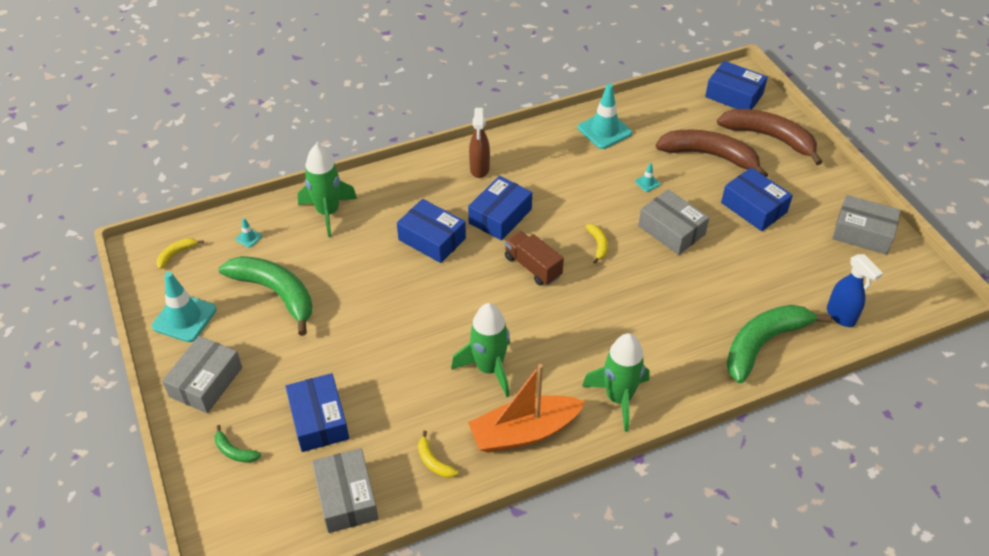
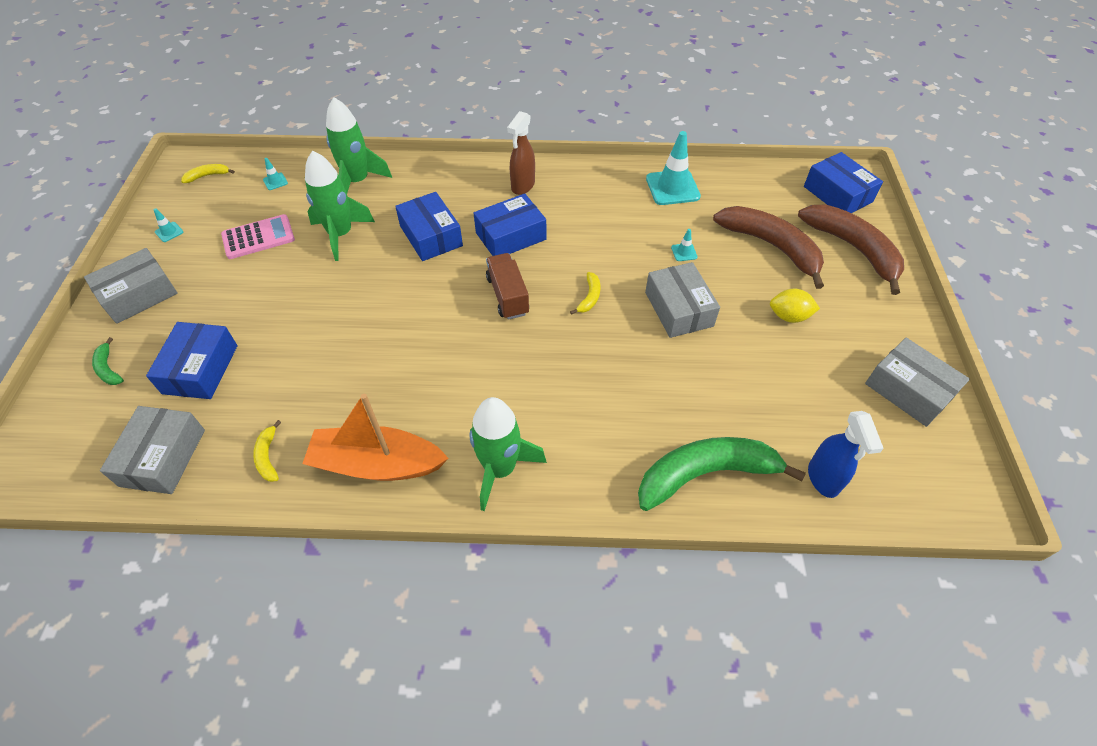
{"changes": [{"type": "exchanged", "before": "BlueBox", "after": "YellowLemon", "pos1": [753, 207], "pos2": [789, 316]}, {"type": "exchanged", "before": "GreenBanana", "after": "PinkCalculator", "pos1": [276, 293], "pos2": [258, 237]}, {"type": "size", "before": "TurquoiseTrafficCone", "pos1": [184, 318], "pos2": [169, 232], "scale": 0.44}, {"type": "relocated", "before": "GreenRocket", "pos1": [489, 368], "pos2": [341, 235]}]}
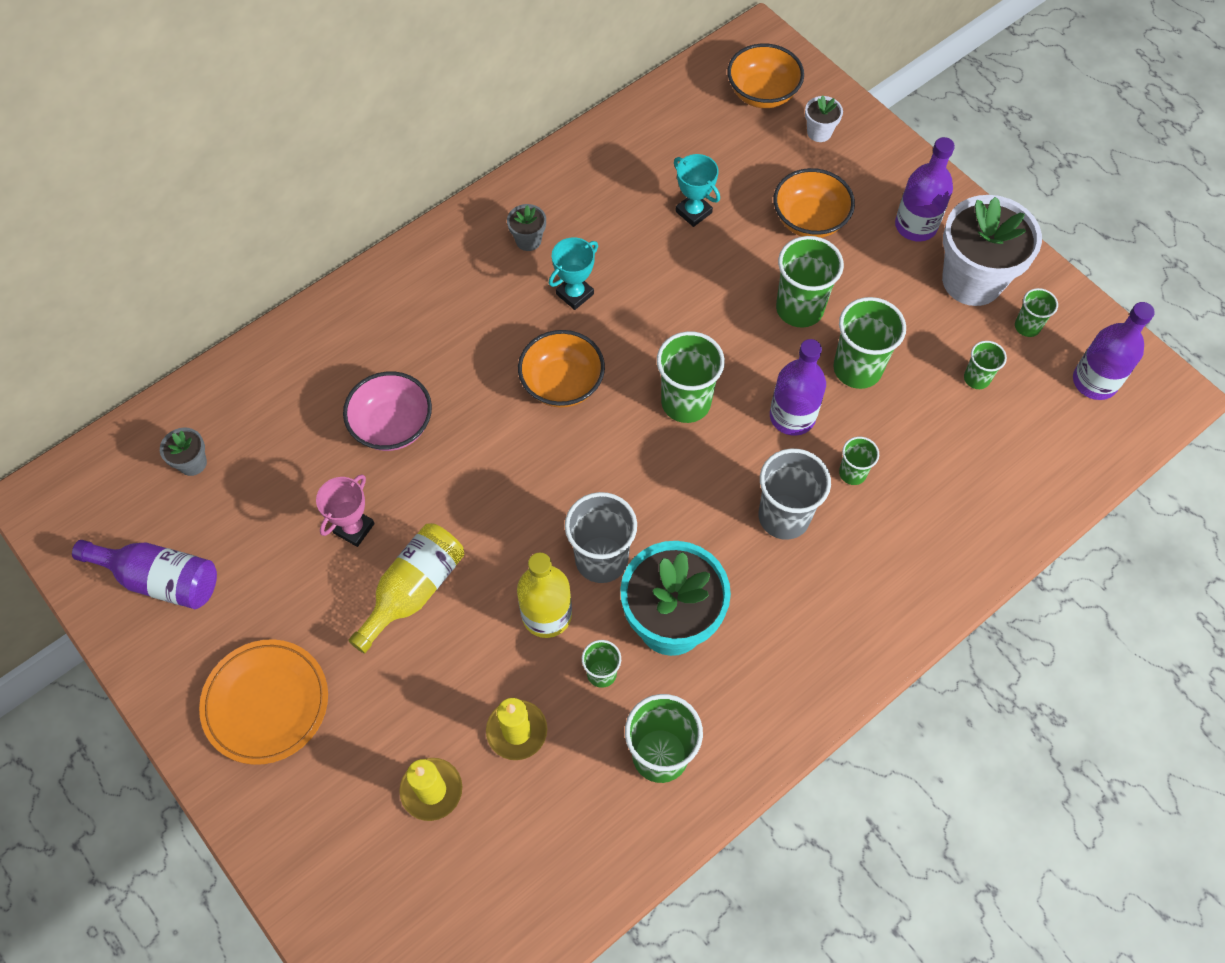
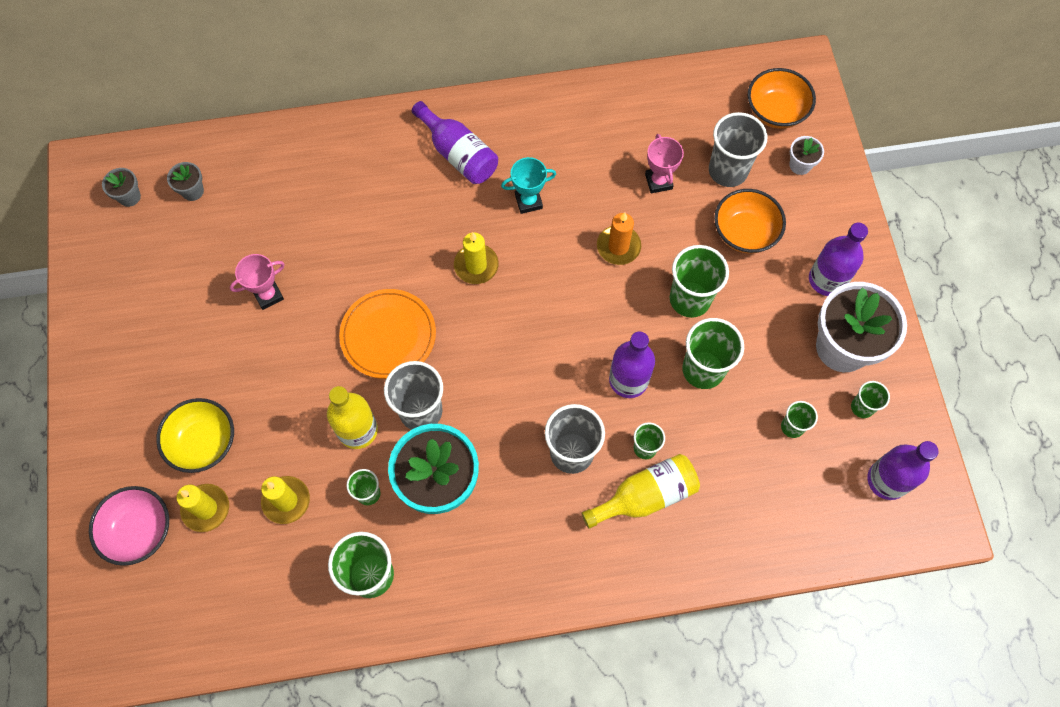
{"changes": [{"type": "colour", "before": "TurquoiseTrophy", "after": "PinkTrophy", "pos1": [693, 212], "pos2": [658, 181]}, {"type": "relocated", "before": "GreyFlowerPot", "pos1": [528, 240], "pos2": [129, 197]}, {"type": "exchanged", "before": "OrangeBowl", "after": "YellowCandle", "pos1": [562, 384], "pos2": [476, 265]}, {"type": "missing", "before": "GreenCup", "pos1": [686, 402]}, {"type": "relocated", "before": "PinkBowl", "pos1": [392, 426], "pos2": [140, 531]}, {"type": "relocated", "before": "YellowBottle", "pos1": [414, 590], "pos2": [645, 496]}, {"type": "relocated", "before": "PurpleBottle", "pos1": [161, 579], "pos2": [458, 154]}, {"type": "relocated", "before": "OrangePlate", "pos1": [266, 703], "pos2": [388, 335]}, {"type": "appeared", "after": "GreyCup", "pos2": [728, 171]}, {"type": "appeared", "after": "OrangeCandle", "pos2": [618, 246]}, {"type": "appeared", "after": "YellowBowl", "pos2": [204, 443]}]}
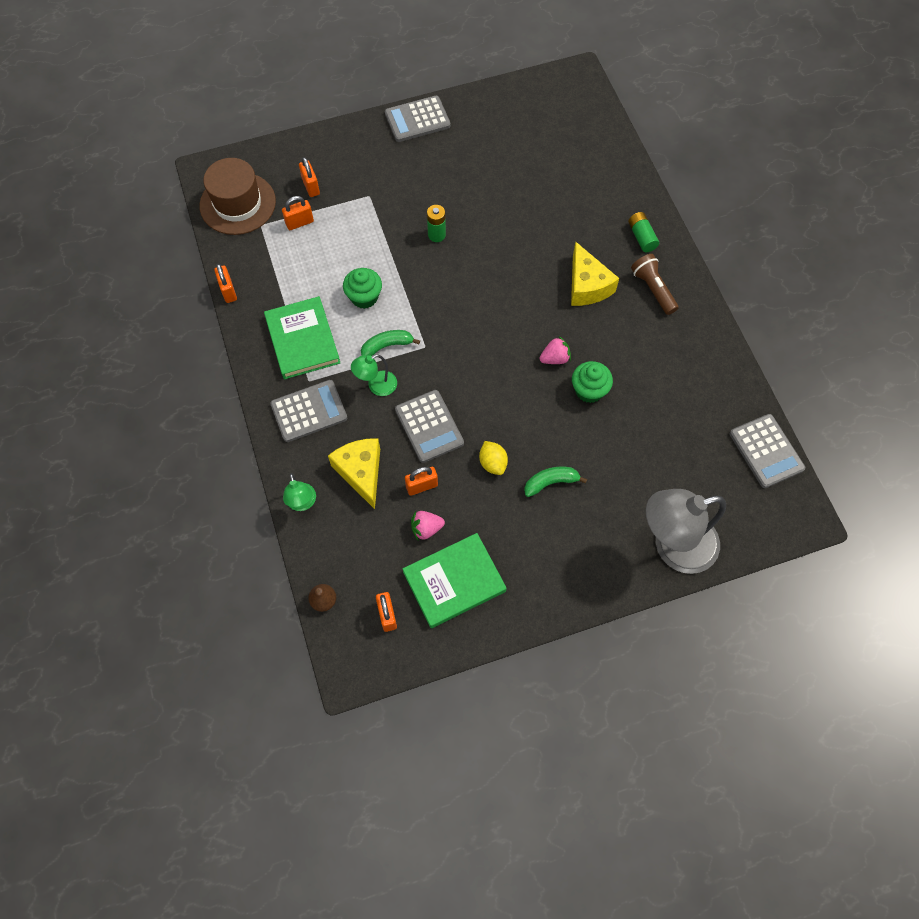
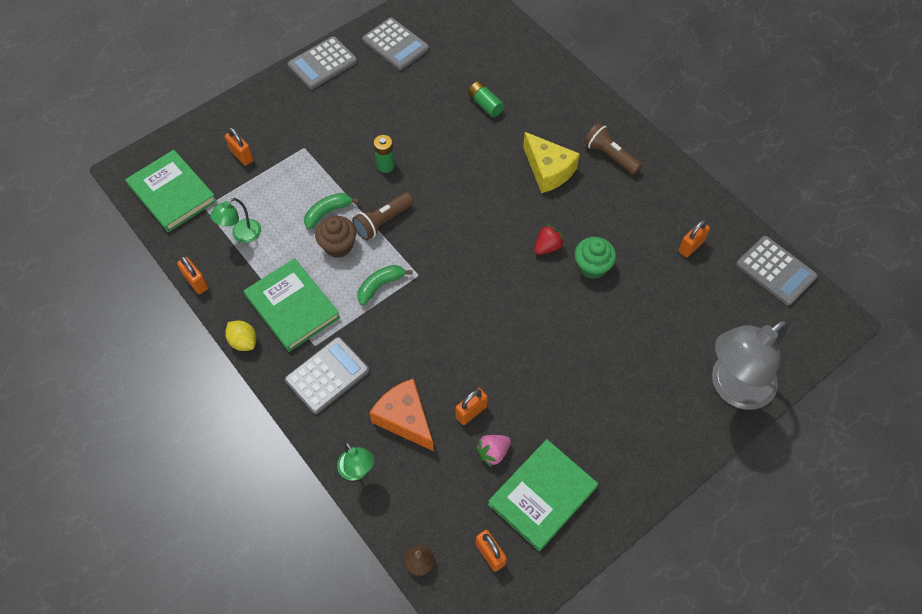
{"changes": [{"type": "exchanged", "before": "BrownHat", "after": "GreenBook", "pos1": [238, 204], "pos2": [172, 193]}, {"type": "relocated", "before": "OrangePadlock", "pos1": [299, 223], "pos2": [690, 246]}, {"type": "relocated", "before": "GreenBattery", "pos1": [641, 237], "pos2": [485, 104]}, {"type": "colour", "before": "GreenCupcake", "after": "BrownCupcake", "pos1": [364, 297], "pos2": [338, 246]}, {"type": "colour", "before": "PinkStrawberry", "after": "RedStrawberry", "pos1": [555, 358], "pos2": [547, 247]}, {"type": "relocated", "before": "GreenLamp", "pos1": [376, 386], "pos2": [241, 235]}, {"type": "relocated", "before": "GreyCalculator", "pos1": [429, 426], "pos2": [395, 44]}, {"type": "colour", "before": "YellowCheese", "after": "OrangeCheese", "pos1": [361, 472], "pos2": [405, 419]}, {"type": "relocated", "before": "YellowLemon", "pos1": [493, 463], "pos2": [243, 341]}, {"type": "relocated", "before": "GreenBanana", "pos1": [551, 482], "pos2": [327, 212]}, {"type": "appeared", "after": "BrownFlashlight", "pos2": [383, 222]}]}
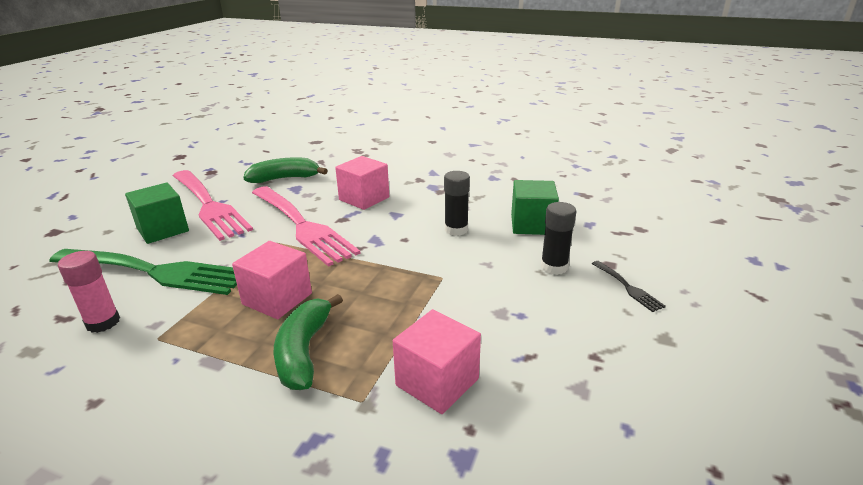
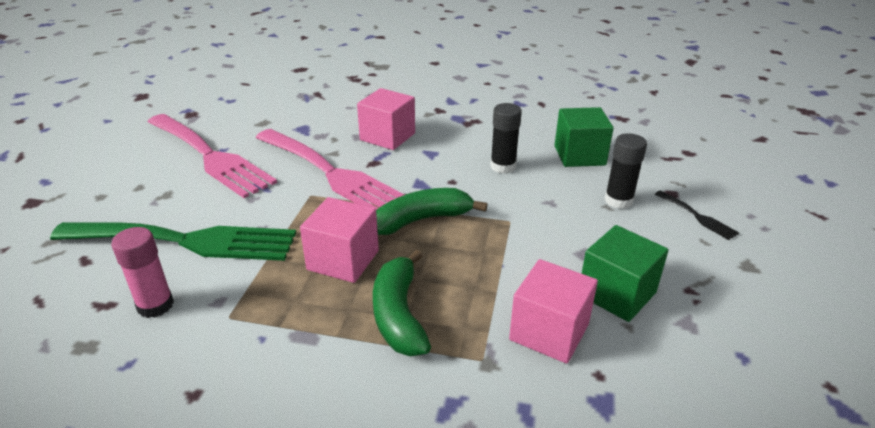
{"changes": [{"type": "relocated", "before": "GreenBanana", "pos1": [284, 178], "pos2": [422, 220]}, {"type": "relocated", "before": "GreenCube", "pos1": [163, 230], "pos2": [616, 293]}]}
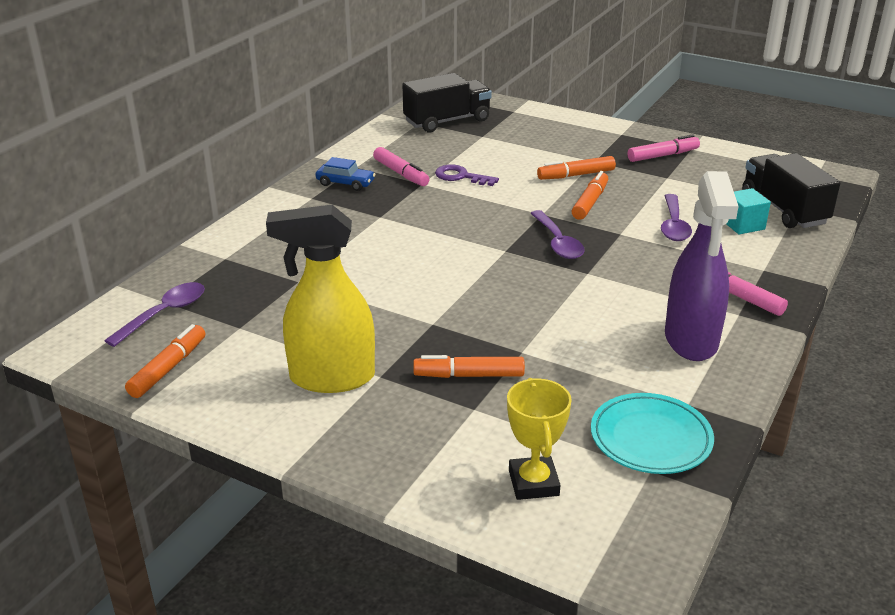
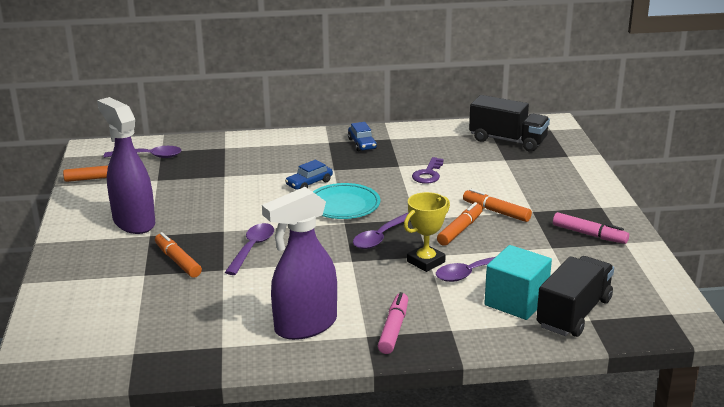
{"changes": [{"type": "missing", "before": "PinkMarker", "pos1": [401, 173]}, {"type": "spun", "before": "PurpleKey", "pos1": [461, 176], "pos2": [428, 174], "turn": -150}, {"type": "spun", "before": "OrangeMarker", "pos1": [590, 202], "pos2": [460, 230], "turn": -45}, {"type": "size", "before": "TurquoiseCube", "pos1": [743, 225], "pos2": [516, 301], "scale": 1.57}, {"type": "colour", "before": "YellowSprayBottle", "after": "PurpleSprayBottle", "pos1": [331, 378], "pos2": [133, 222]}, {"type": "relocated", "before": "YellowTrophy", "pos1": [533, 483], "pos2": [426, 262]}, {"type": "relocated", "before": "TurquoisePlate", "pos1": [650, 438], "pos2": [343, 205]}, {"type": "appeared", "after": "BlueCar", "pos2": [309, 183]}, {"type": "appeared", "after": "PurpleSpoon", "pos2": [252, 248]}]}
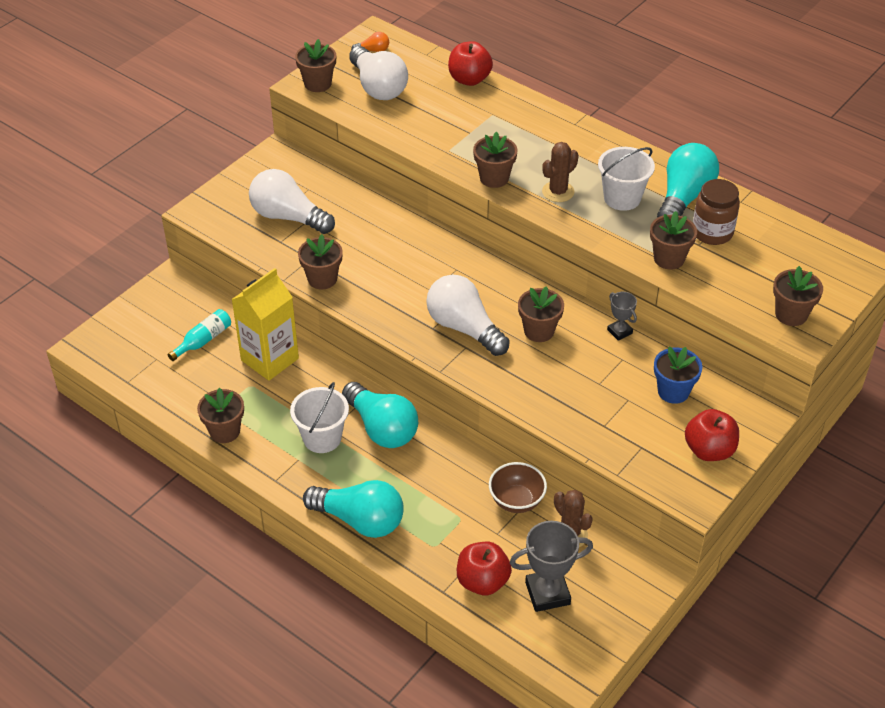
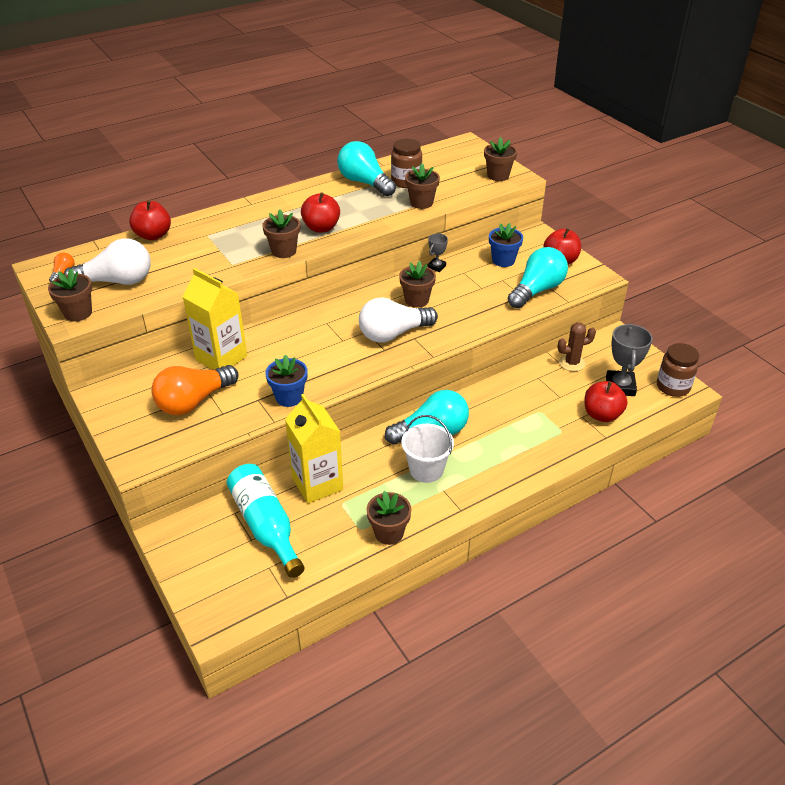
{"changes": [{"type": "exchanged", "before": "BrownCactus", "after": "RedApple", "pos1": [558, 192], "pos2": [321, 228]}, {"type": "missing", "before": "WhiteBucket", "pos1": [622, 198]}, {"type": "colour", "before": "WhiteLightBulb", "after": "OrangeLightBulb", "pos1": [288, 217], "pos2": [194, 401]}, {"type": "colour", "before": "BrownFlowerPot", "after": "BlueFlowerPot", "pos1": [322, 279], "pos2": [289, 397]}, {"type": "spun", "before": "GreyTrophy", "pos1": [619, 331], "pos2": [436, 267], "turn": -45}, {"type": "size", "before": "TurquoiseBottle", "pos1": [203, 340], "pos2": [266, 526], "scale": 1.83}, {"type": "missing", "before": "BrownBowl", "pos1": [516, 501]}, {"type": "relocated", "before": "TurquoiseLightBulb", "pos1": [360, 520], "pos2": [537, 290]}, {"type": "appeared", "after": "YellowCarton", "pos2": [221, 358]}, {"type": "appeared", "after": "BrownJar", "pos2": [673, 387]}]}
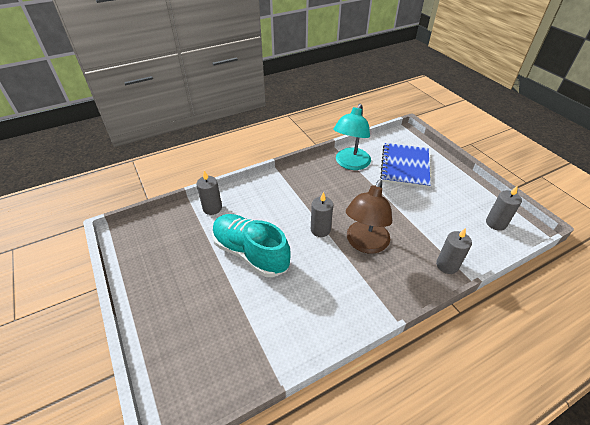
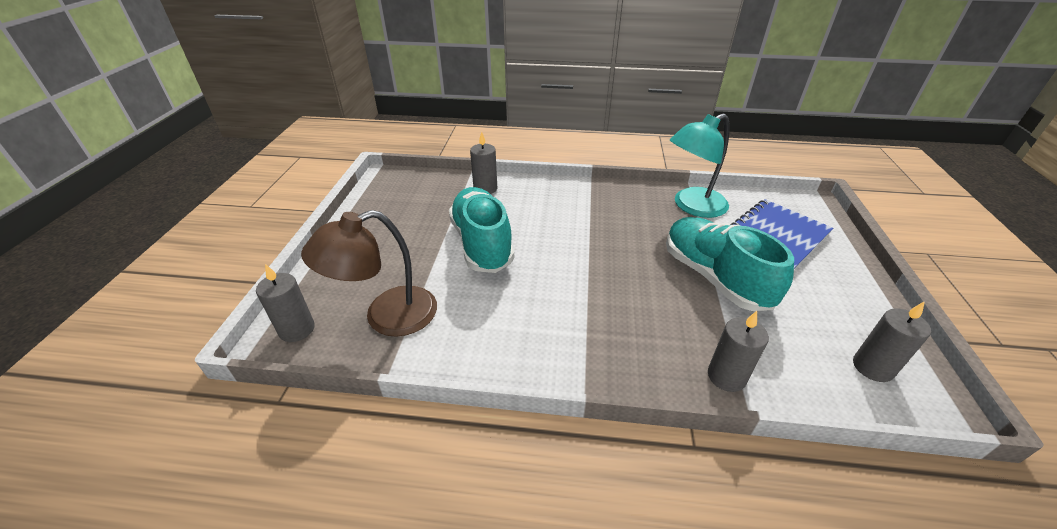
{"changes": [{"type": "relocated", "before": "BrownLamp", "pos1": [365, 244], "pos2": [387, 317]}, {"type": "relocated", "before": "GreyCandle", "pos1": [320, 230], "pos2": [297, 329]}, {"type": "appeared", "after": "TurquoiseShoe", "pos2": [714, 277]}]}
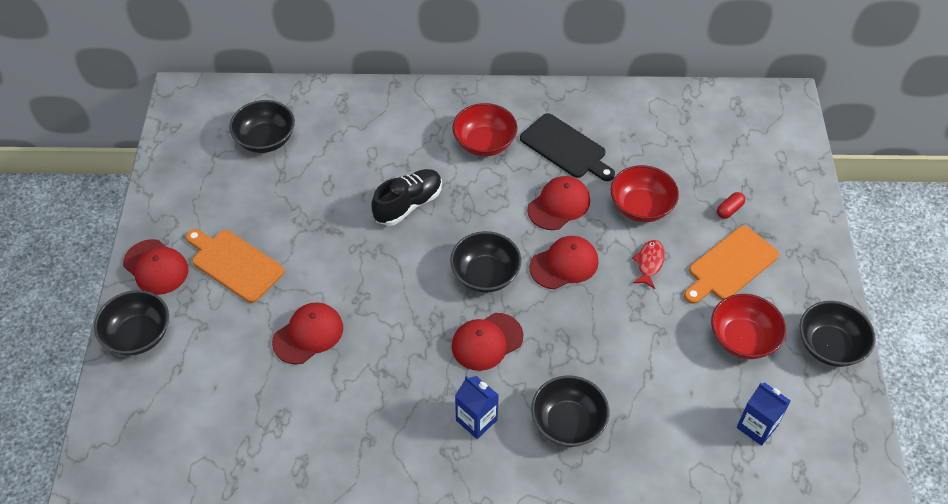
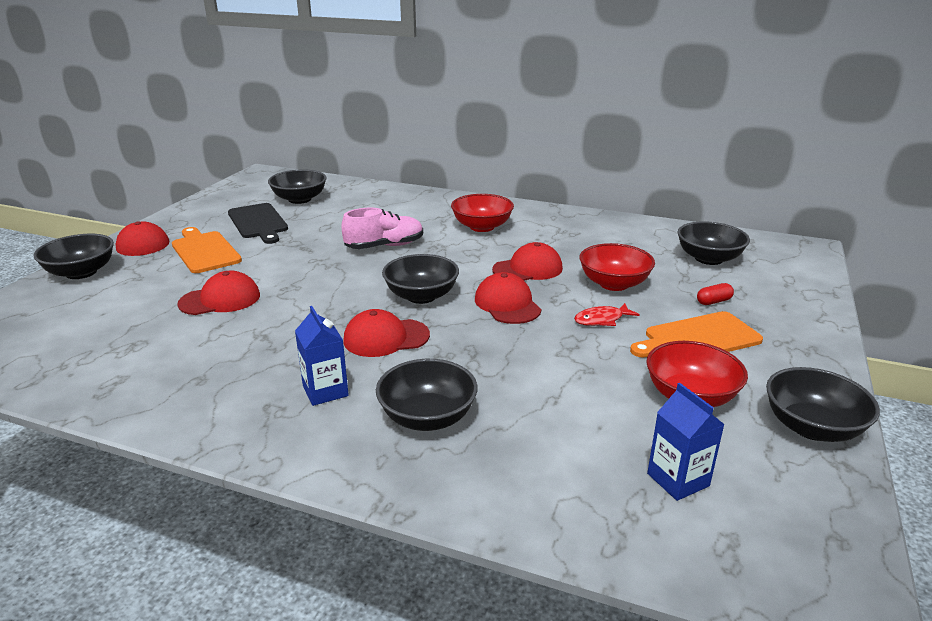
{"changes": [{"type": "relocated", "before": "BlackCuttingBoard", "pos1": [566, 148], "pos2": [258, 222]}, {"type": "colour", "before": "BlackShoe", "after": "PinkShoe", "pos1": [408, 205], "pos2": [384, 246]}, {"type": "spun", "before": "RedCap", "pos1": [564, 264], "pos2": [507, 304], "turn": -105}, {"type": "spun", "before": "RedFish", "pos1": [649, 263], "pos2": [602, 320], "turn": -150}, {"type": "appeared", "after": "BlackBowl", "pos2": [708, 259]}]}
